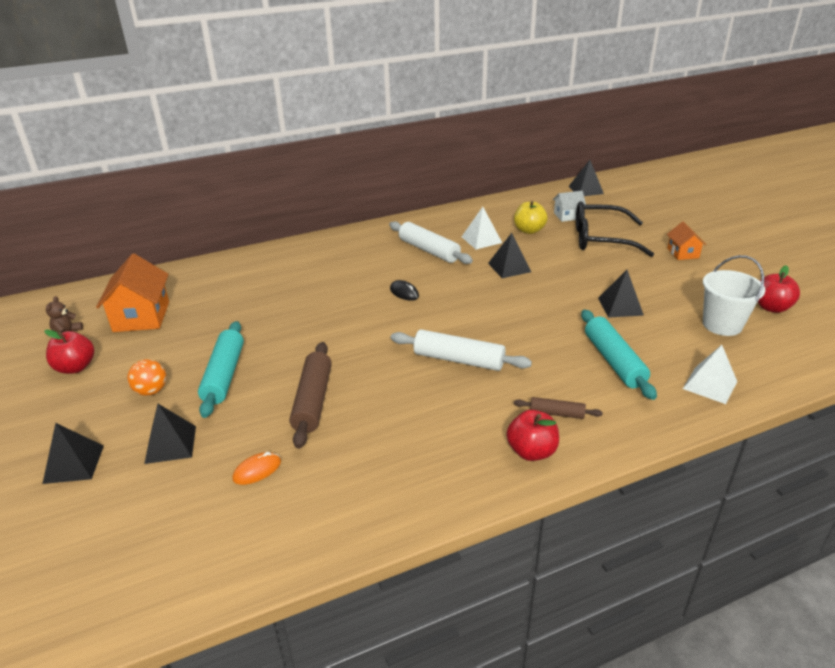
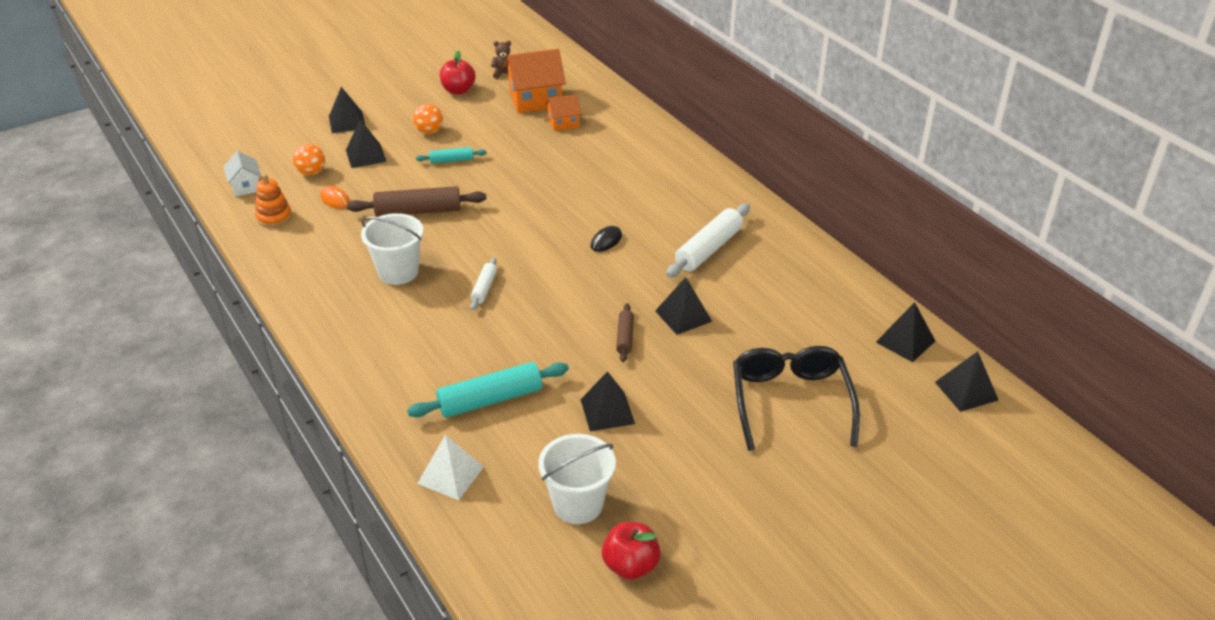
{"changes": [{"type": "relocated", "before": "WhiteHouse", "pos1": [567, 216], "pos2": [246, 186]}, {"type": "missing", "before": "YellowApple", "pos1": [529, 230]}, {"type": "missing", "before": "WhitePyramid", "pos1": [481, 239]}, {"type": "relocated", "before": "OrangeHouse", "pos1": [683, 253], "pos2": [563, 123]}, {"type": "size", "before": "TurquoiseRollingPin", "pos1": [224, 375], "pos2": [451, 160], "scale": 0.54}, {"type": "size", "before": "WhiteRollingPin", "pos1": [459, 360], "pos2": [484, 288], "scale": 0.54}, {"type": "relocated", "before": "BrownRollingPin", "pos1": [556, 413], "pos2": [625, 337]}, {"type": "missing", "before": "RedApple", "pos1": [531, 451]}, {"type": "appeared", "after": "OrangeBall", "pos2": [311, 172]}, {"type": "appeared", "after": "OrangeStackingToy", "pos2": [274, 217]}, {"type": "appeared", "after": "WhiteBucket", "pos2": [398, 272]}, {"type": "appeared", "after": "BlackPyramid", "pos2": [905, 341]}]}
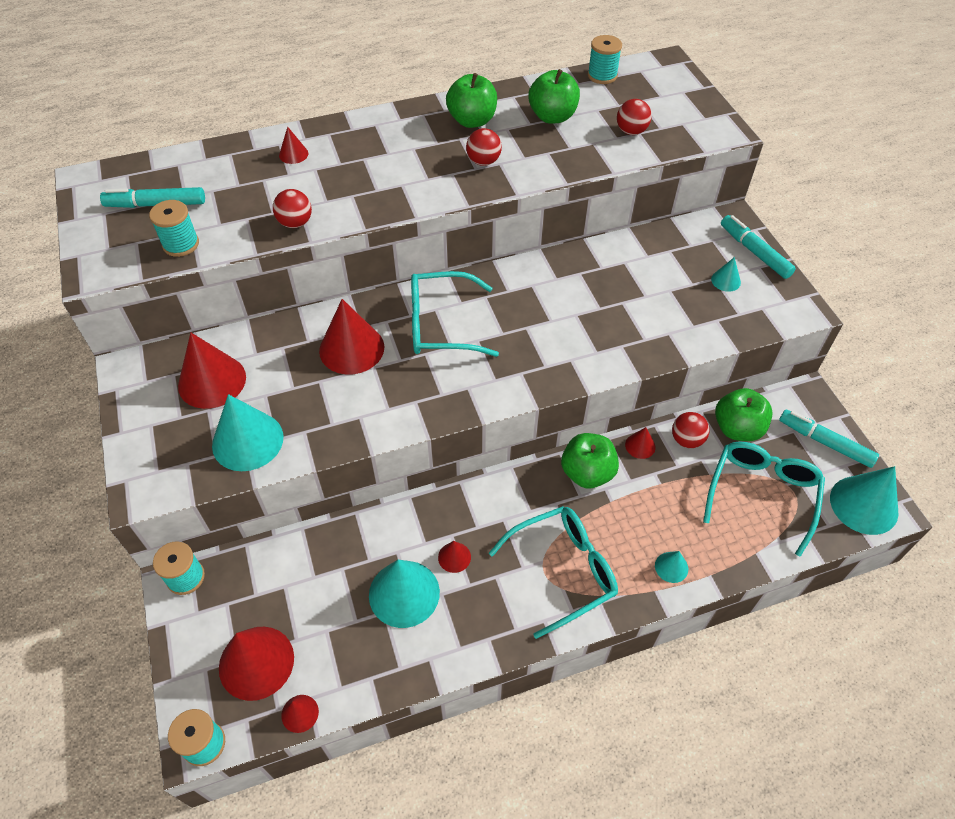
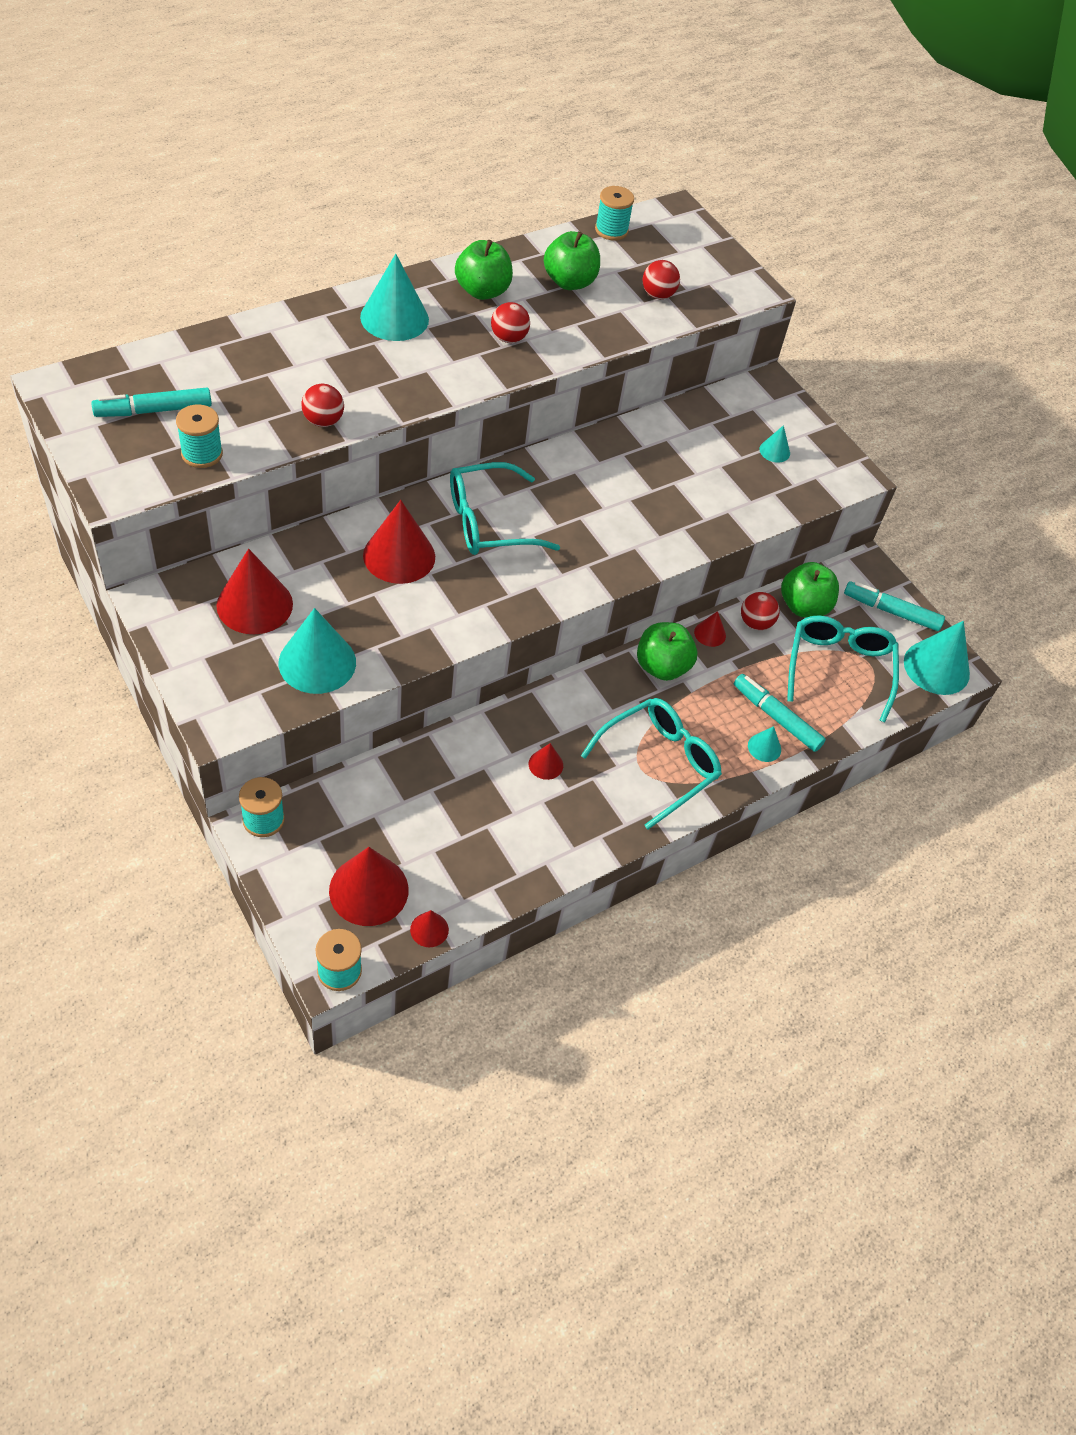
{"changes": [{"type": "missing", "before": "RedCone", "pos1": [293, 154]}, {"type": "relocated", "before": "TurquoiseMarker", "pos1": [755, 252], "pos2": [776, 718]}, {"type": "relocated", "before": "TurquoiseCone", "pos1": [404, 593], "pos2": [394, 318]}]}
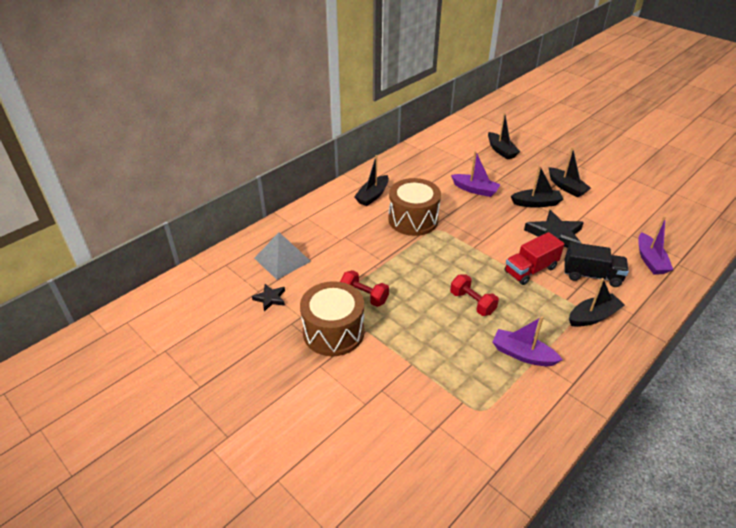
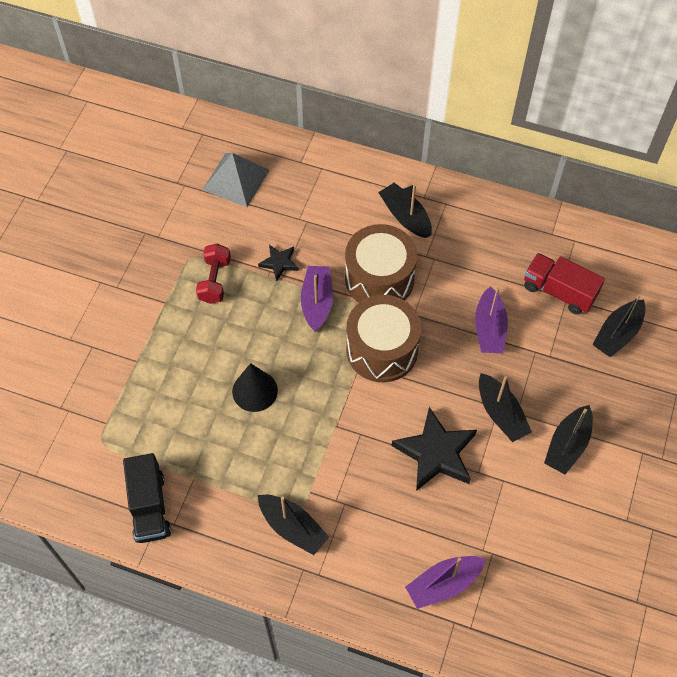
{"changes": [{"type": "spun", "before": "BlackBoat", "pos1": [372, 195], "pos2": [405, 216], "turn": 45}, {"type": "relocated", "before": "RedTruck", "pos1": [530, 270], "pos2": [559, 291]}, {"type": "relocated", "before": "BlackTruck", "pos1": [591, 275], "pos2": [149, 506]}, {"type": "exchanged", "before": "RedDumbbell", "after": "BlackCone", "pos1": [472, 303], "pos2": [255, 391]}, {"type": "relocated", "before": "BrownDrum", "pos1": [333, 332], "pos2": [382, 349]}, {"type": "relocated", "before": "BlackStar", "pos1": [270, 298], "pos2": [279, 263]}, {"type": "relocated", "before": "PurpleBoat", "pos1": [522, 354], "pos2": [317, 302]}]}
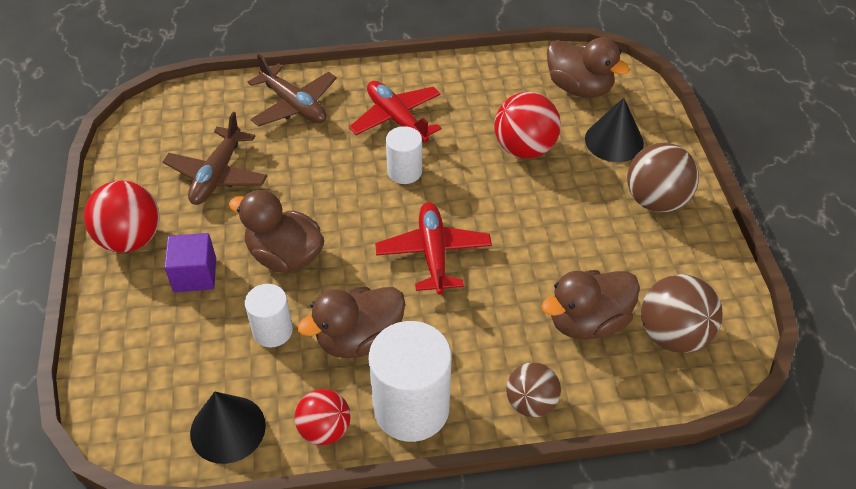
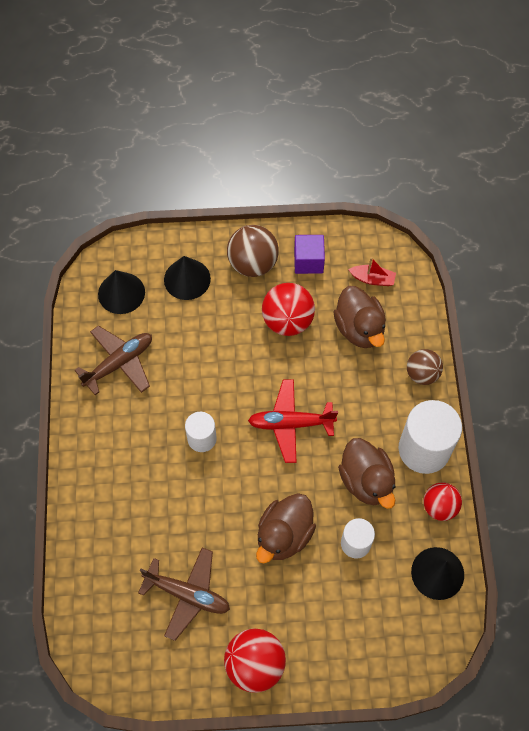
{"changes": [{"type": "exchanged", "before": "BrownDuck", "after": "BlackCone", "pos1": [579, 88], "pos2": [121, 293]}, {"type": "relocated", "before": "BrownPlane", "pos1": [294, 105], "pos2": [119, 363]}, {"type": "missing", "before": "RedPlane", "pos1": [397, 119]}, {"type": "relocated", "before": "RedBall", "pos1": [524, 148], "pos2": [287, 321]}, {"type": "relocated", "before": "PurpleCube", "pos1": [195, 275], "pos2": [308, 261]}, {"type": "exchanged", "before": "BrownBall", "after": "RedBoat", "pos1": [673, 335], "pos2": [372, 279]}]}
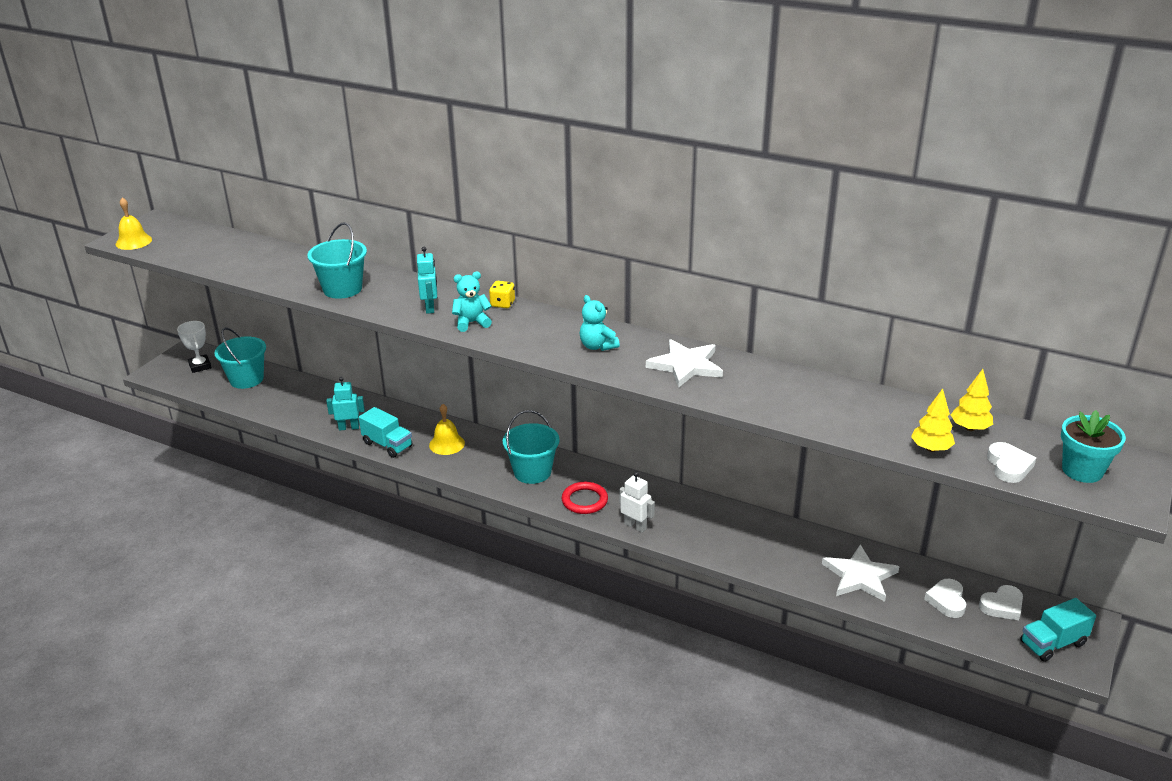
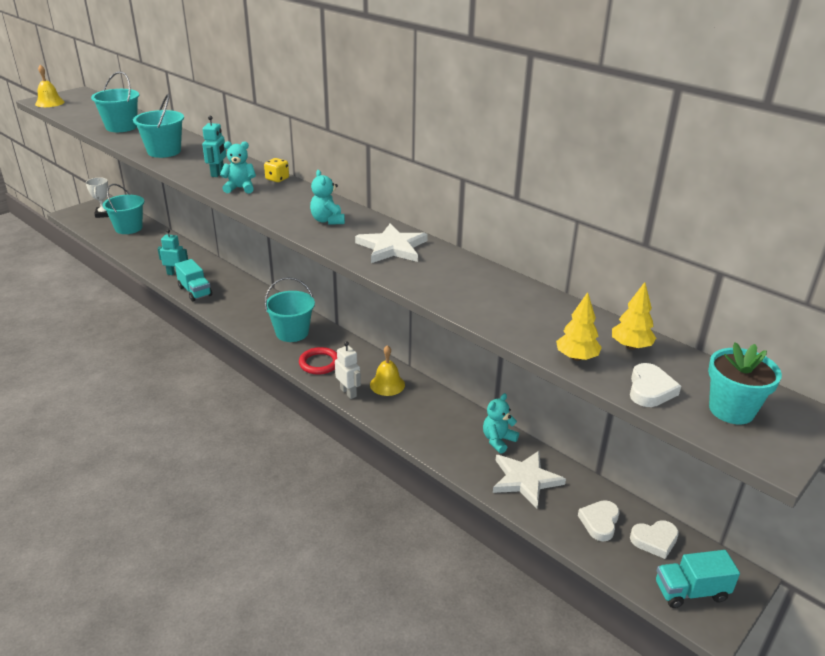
{"changes": [{"type": "relocated", "before": "YellowBell", "pos1": [447, 444], "pos2": [387, 384]}, {"type": "appeared", "after": "TurquoiseBucket", "pos2": [121, 127]}, {"type": "appeared", "after": "TurquoiseTeddyBear", "pos2": [498, 440]}]}
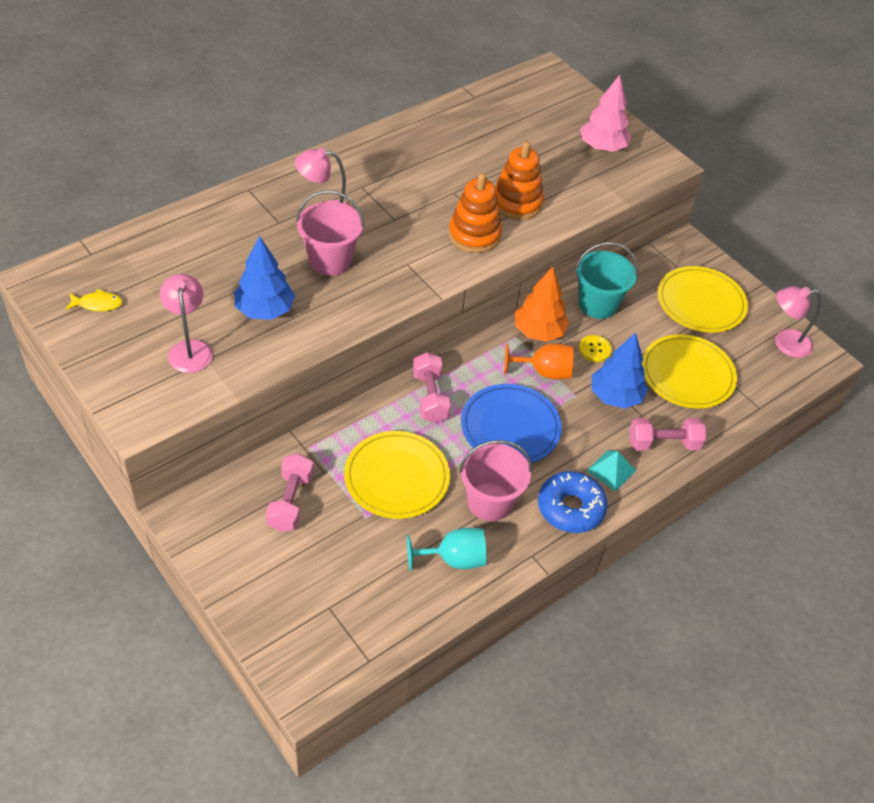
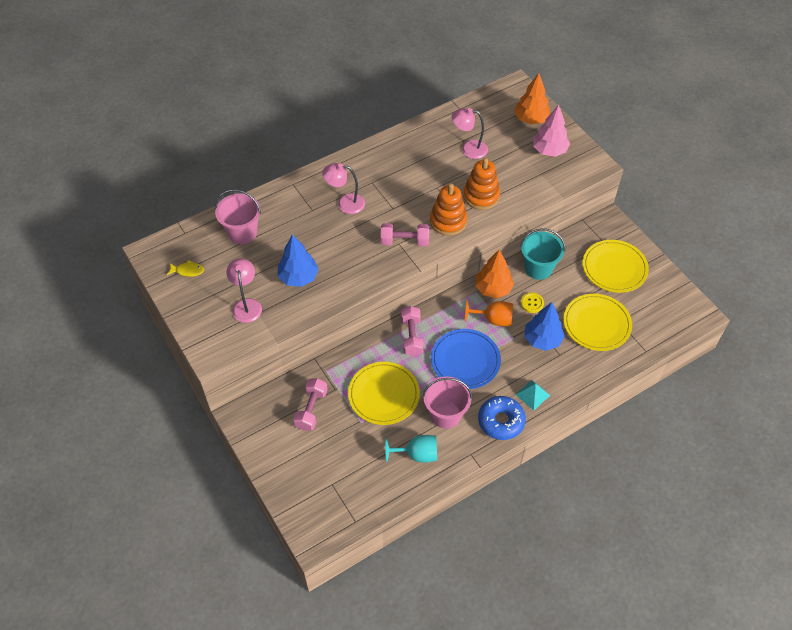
{"changes": [{"type": "relocated", "before": "PinkBucket", "pos1": [330, 260], "pos2": [242, 232]}, {"type": "relocated", "before": "PinkLamp", "pos1": [785, 343], "pos2": [468, 149]}, {"type": "relocated", "before": "PinkDumbbell", "pos1": [663, 443], "pos2": [404, 241]}, {"type": "appeared", "after": "OrangeTree", "pos2": [531, 119]}]}
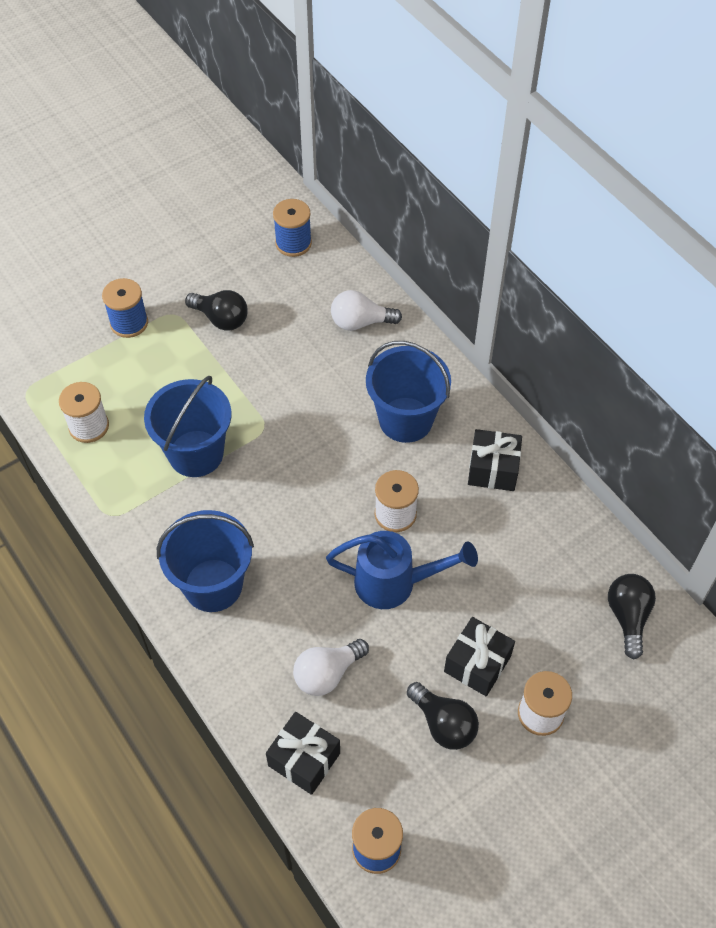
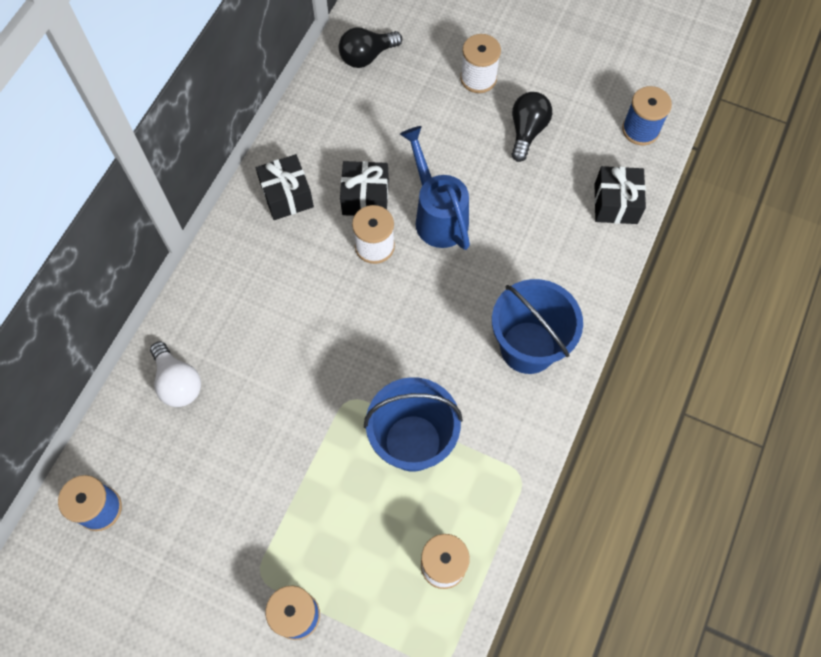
{"changes": [{"type": "missing", "before": "BlackLightBulb", "pos1": [221, 319]}, {"type": "missing", "before": "BlueBucket", "pos1": [405, 420]}, {"type": "relocated", "before": "BlackGift", "pos1": [477, 664], "pos2": [365, 197]}, {"type": "missing", "before": "WhiteLightBulb", "pos1": [327, 674]}]}
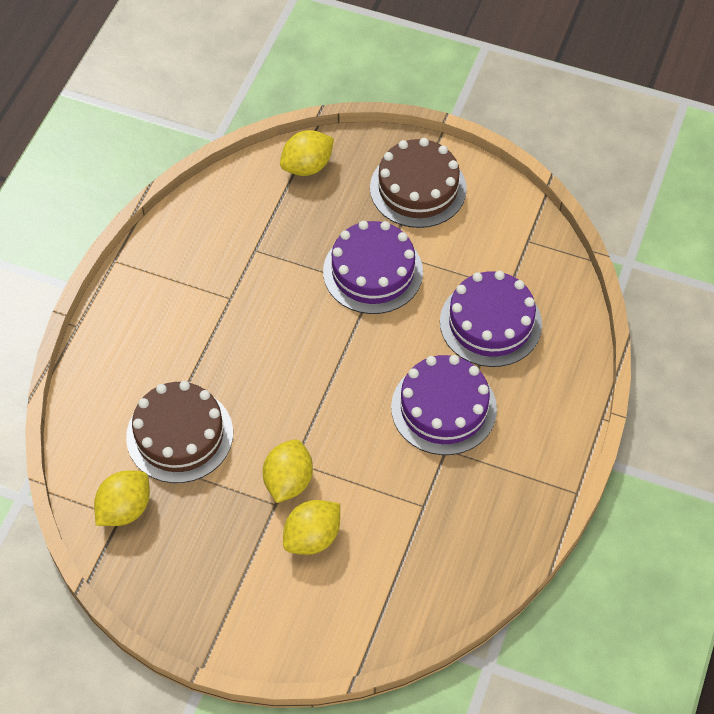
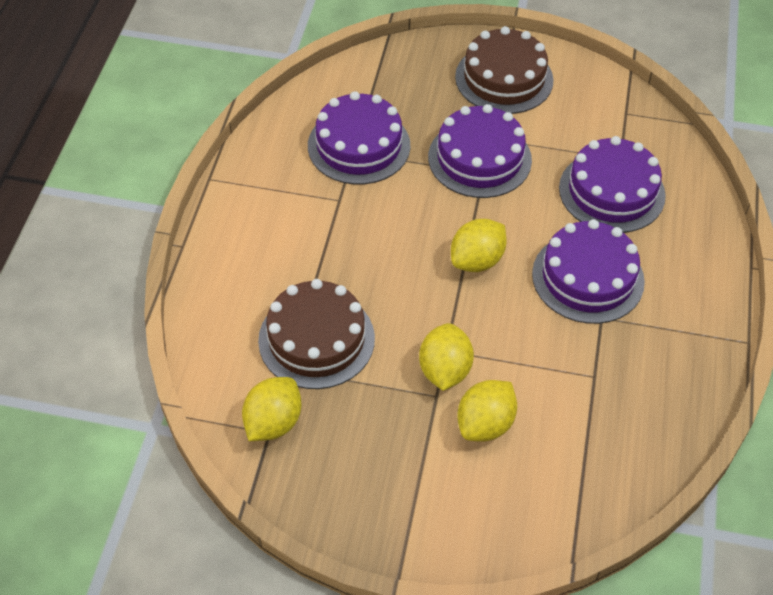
{"changes": [{"type": "relocated", "before": "YellowLemon", "pos1": [307, 166], "pos2": [477, 260]}, {"type": "appeared", "after": "PurpleCake", "pos2": [359, 145]}]}
